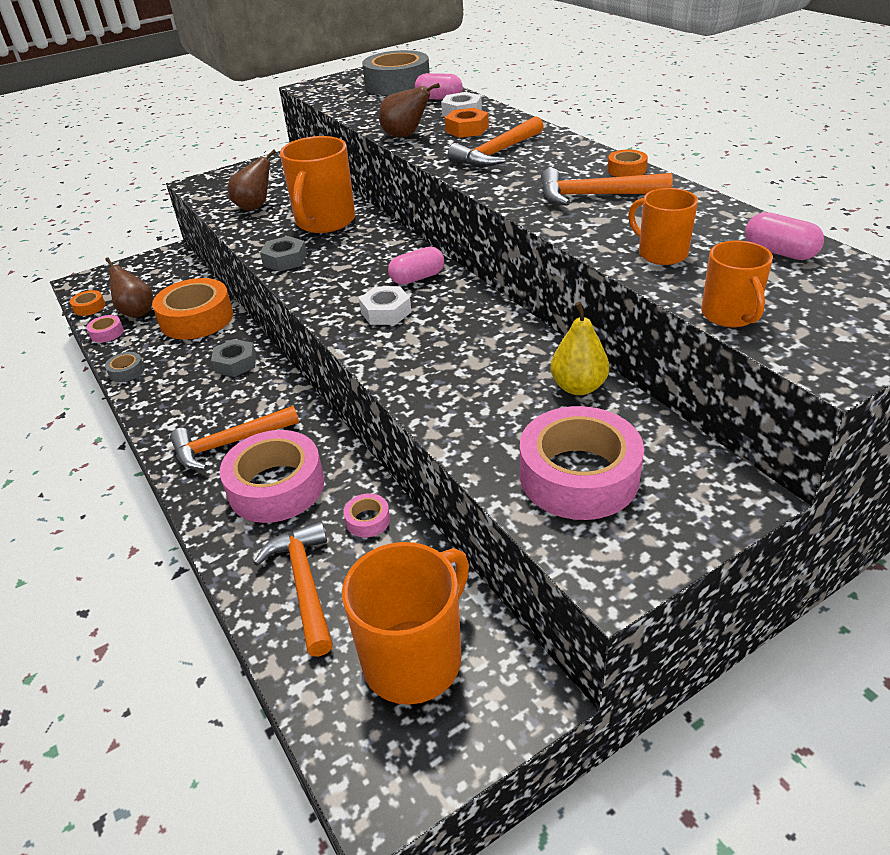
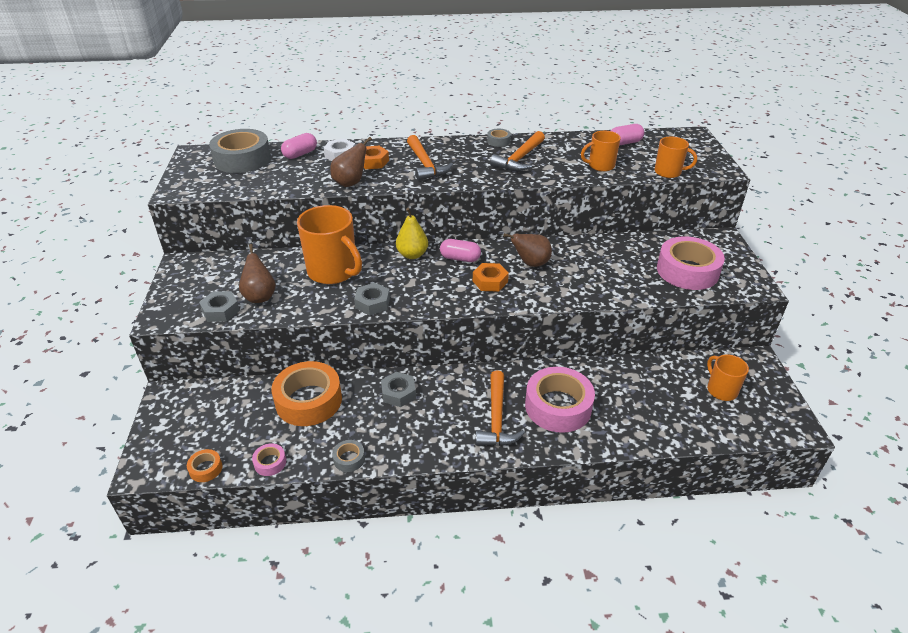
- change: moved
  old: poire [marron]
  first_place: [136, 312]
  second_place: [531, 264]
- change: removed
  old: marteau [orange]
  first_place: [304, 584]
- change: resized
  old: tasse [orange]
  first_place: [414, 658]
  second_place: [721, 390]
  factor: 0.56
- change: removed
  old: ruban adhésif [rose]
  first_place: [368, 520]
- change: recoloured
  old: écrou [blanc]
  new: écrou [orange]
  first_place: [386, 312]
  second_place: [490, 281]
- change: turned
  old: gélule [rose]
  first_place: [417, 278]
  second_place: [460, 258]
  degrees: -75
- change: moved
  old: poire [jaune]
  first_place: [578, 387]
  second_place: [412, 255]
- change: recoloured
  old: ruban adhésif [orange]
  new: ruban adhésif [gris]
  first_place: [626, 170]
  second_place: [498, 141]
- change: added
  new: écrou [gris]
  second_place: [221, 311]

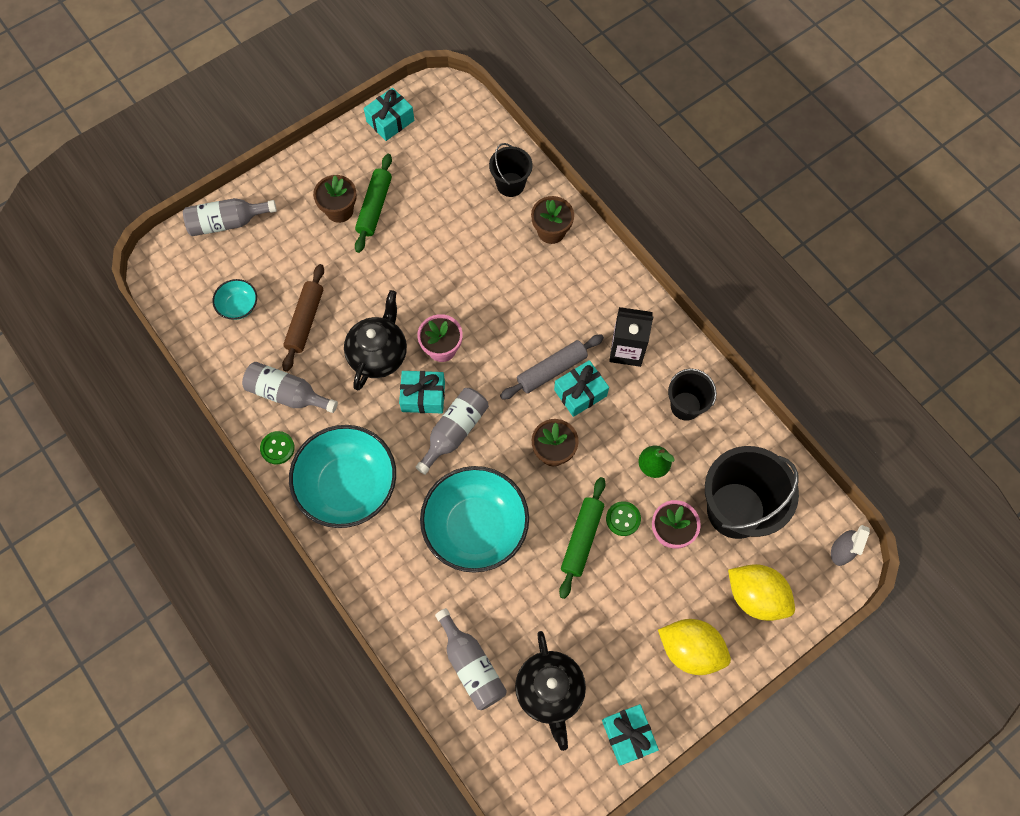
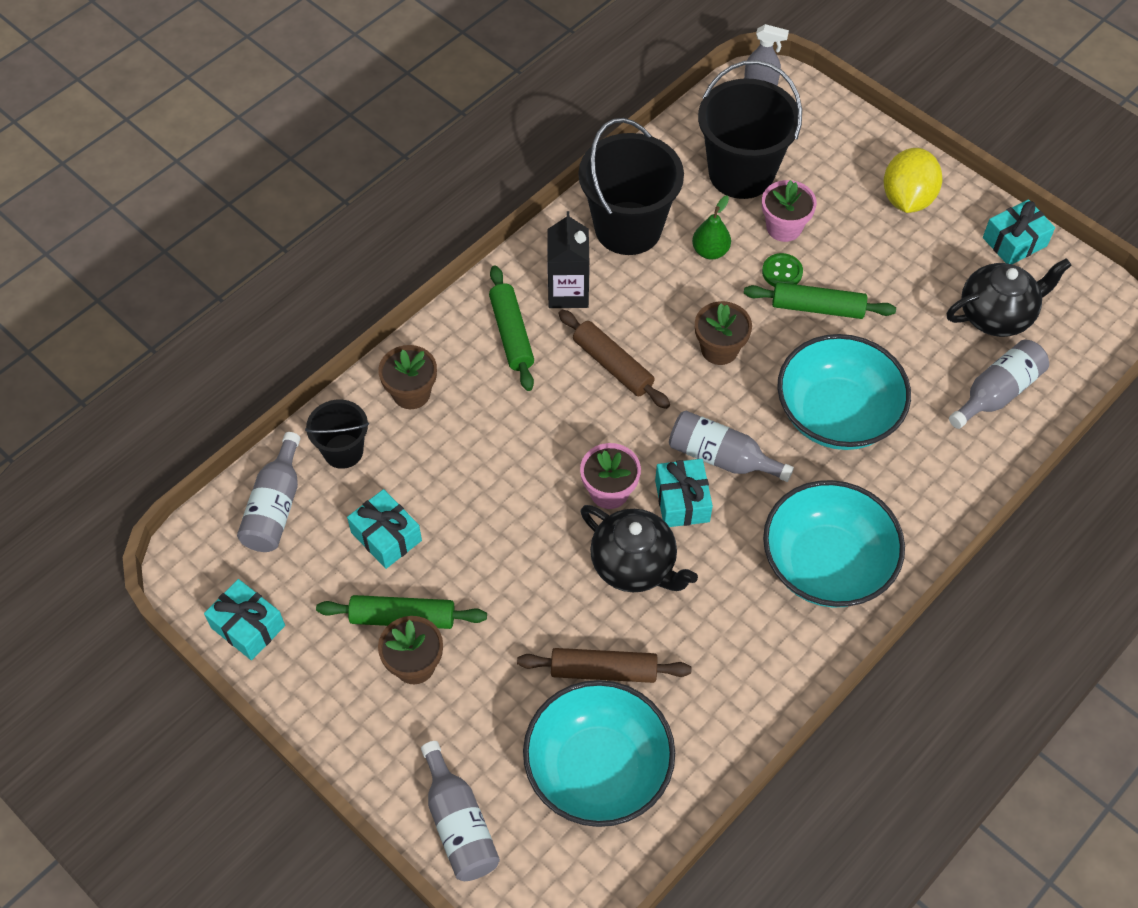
- change: resized
  old: bol [turquoise]
  first_place: [238, 306]
  second_place: [598, 769]
  factor: 2.21
- change: moved
  old: bouteille [gris]
  first_place: [287, 394]
  second_place: [275, 507]
- change: removed
  old: bouton [vert]
  first_place: [277, 448]
- change: turned
  old: théière [noir]
  first_place: [378, 354]
  second_place: [634, 565]
  degrees: -150
- change: recoloured
  old: rouleau à pâtisserie [gris]
  new: rouleau à pâtisserie [marron]
  first_place: [552, 370]
  second_place: [613, 365]
- change: moved
  old: cadeau [turquoise]
  first_place: [580, 393]
  second_place: [386, 536]
- change: resized
  old: seau [noir]
  first_place: [685, 406]
  second_place: [628, 228]
  factor: 1.84
- change: removed
  old: citron [jaune]
  first_place: [755, 596]
- change: added
  new: rouleau à pâtisserie [vert]
  second_place: [511, 334]

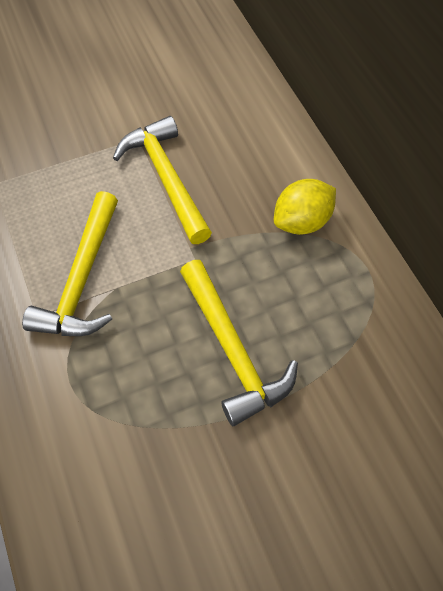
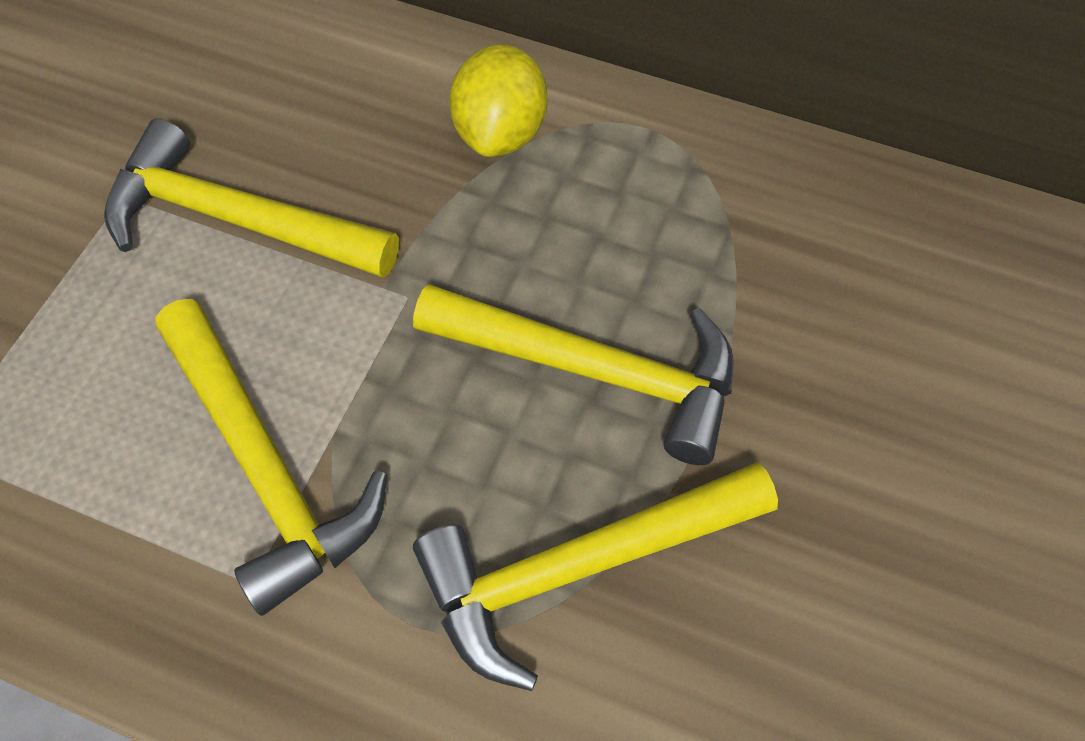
- change: added
  new: marteau [jaune]
  second_place: [580, 567]

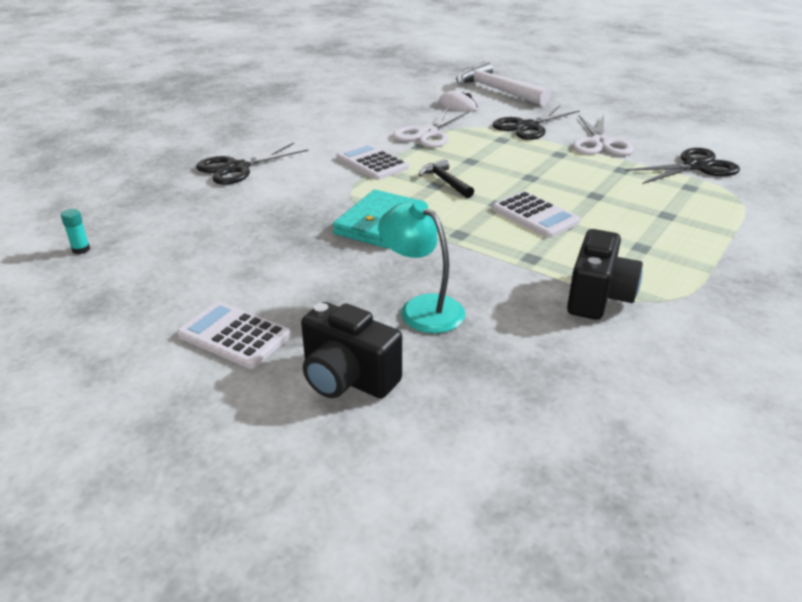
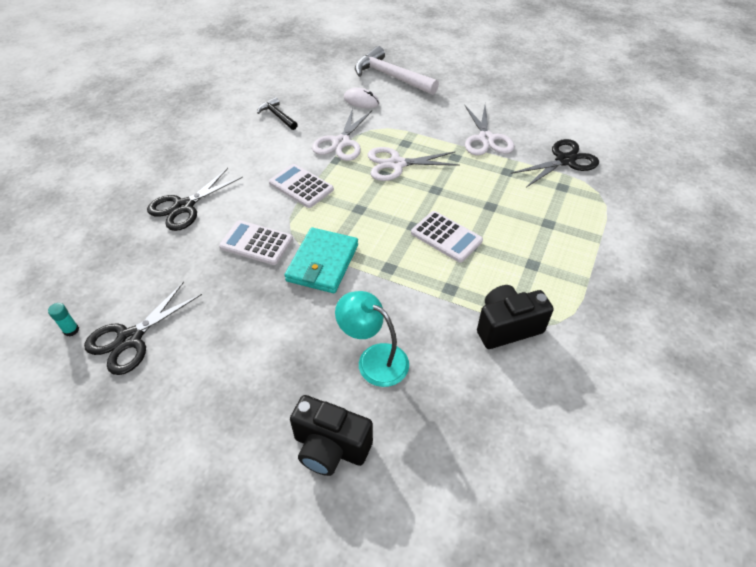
- change: moved
  old: calculatrice [blanc]
  first_place: [234, 335]
  second_place: [256, 243]
- change: moved
  old: marteau [noir]
  first_place: [445, 181]
  second_place: [277, 116]
- change: moved
  old: ciseaux [noir]
  first_place: [527, 126]
  second_place: [130, 339]
- change: turned
  old: appareil photo [noir]
  first_place: [598, 297]
  second_place: [507, 327]
  degrees: -120
- change: added
  new: ciseaux [blanc]
  second_place: [396, 164]

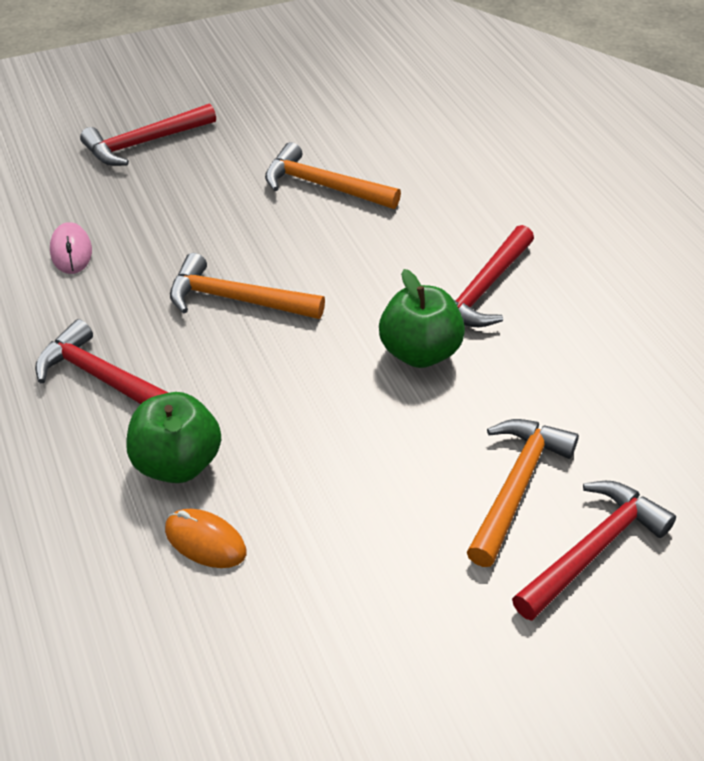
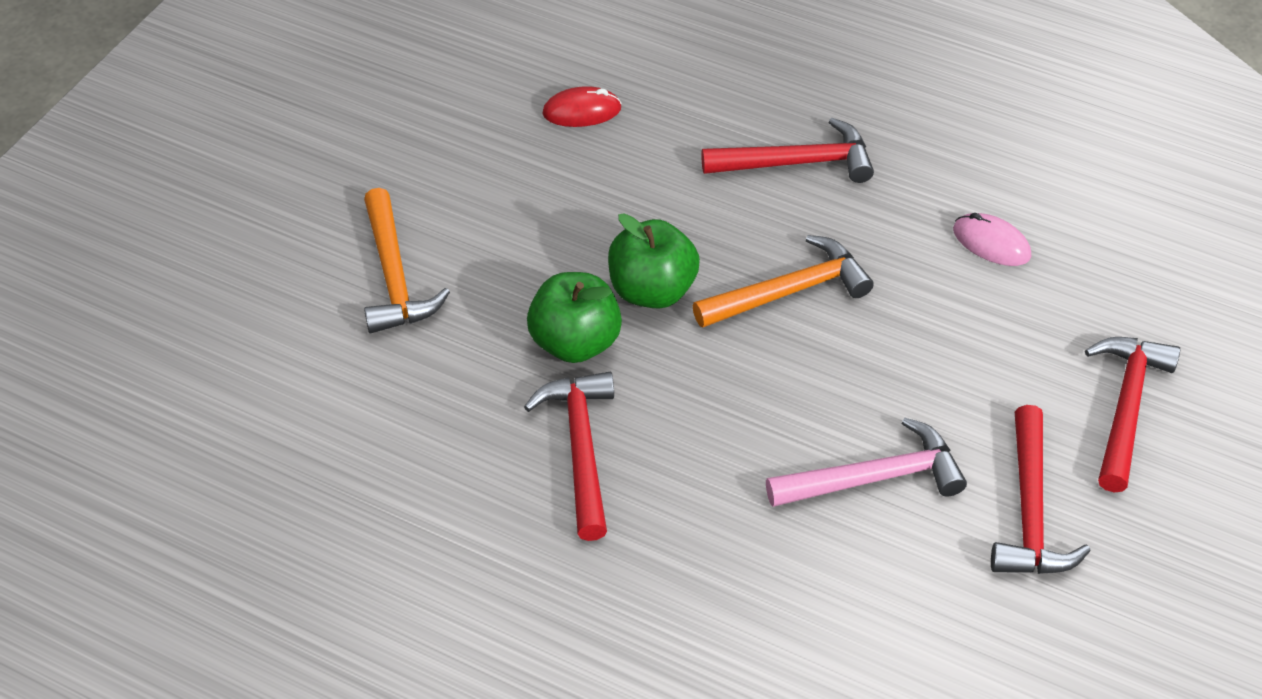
- change: moved
  old: pomme [vert]
  first_place: [177, 464]
  second_place: [652, 290]
- change: recoloured
  old: souris [orange]
  new: souris [rouge]
  first_place: [205, 541]
  second_place: [582, 111]
- change: recoloured
  old: marteau [orange]
  new: marteau [rose]
  first_place: [324, 186]
  second_place: [873, 478]
- change: moved
  old: marteau [rouge]
  first_place: [592, 550]
  second_place: [1030, 510]

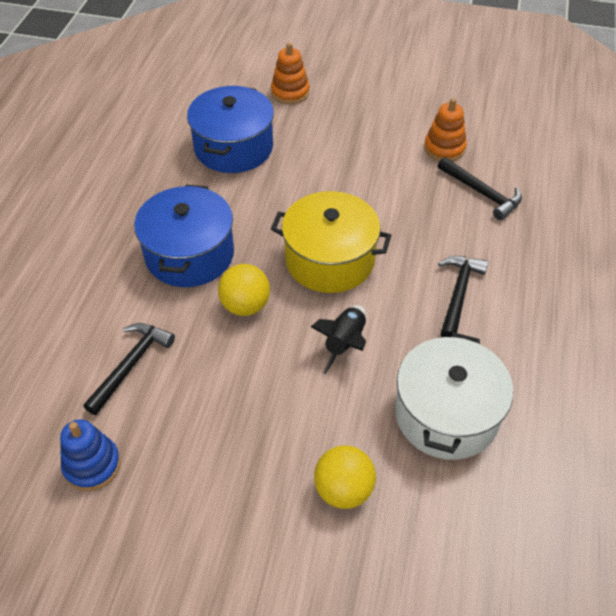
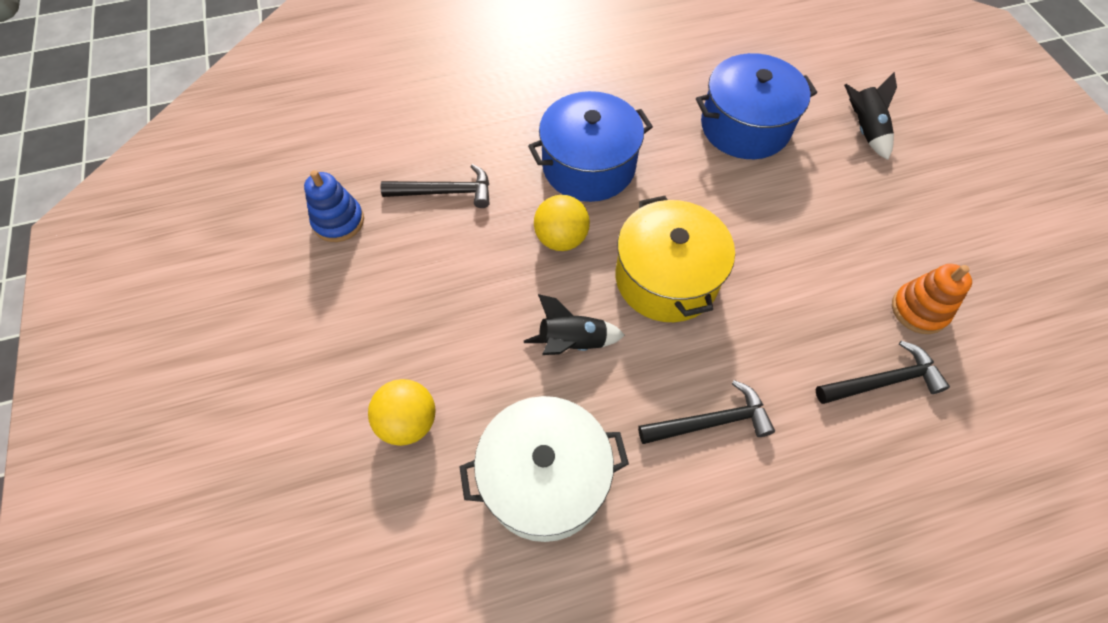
- change: replaced
  old: jouet à empiler [orange]
  new: fusée [noir]
  first_place: [290, 92]
  second_place: [864, 129]
- change: turned
  old: marteau [noir]
  first_place: [482, 193]
  second_place: [883, 381]
  degrees: -120

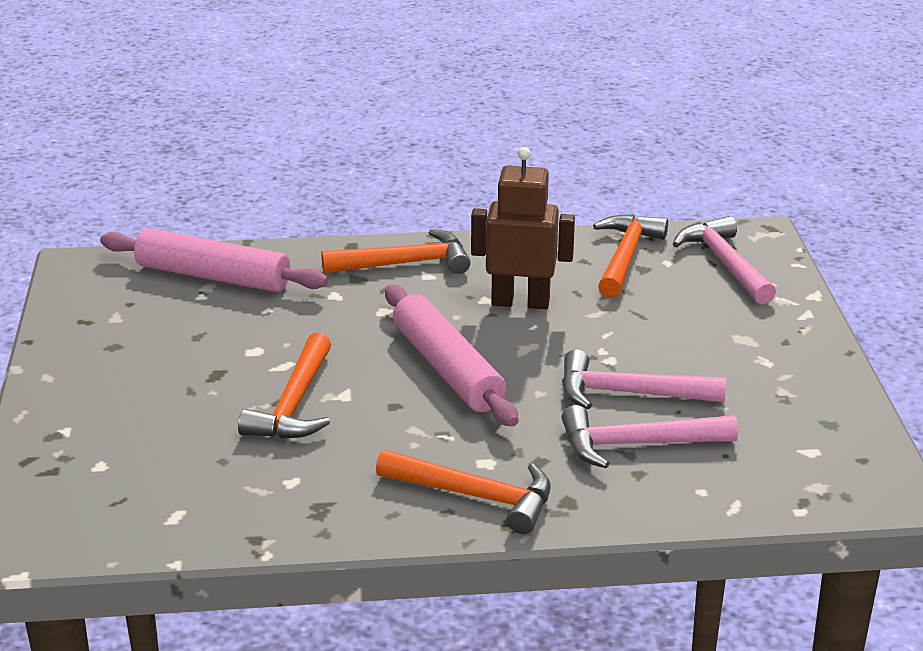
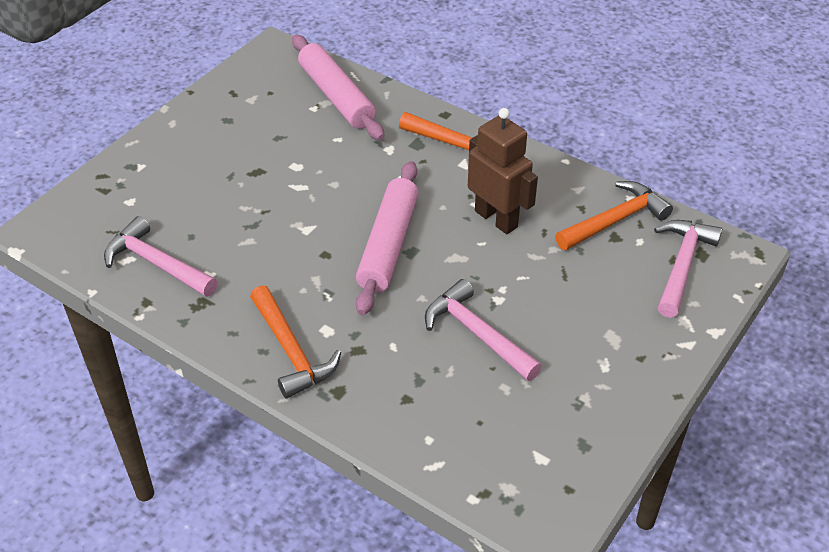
- change: removed
  old: marteau [orange]
  first_place: [294, 404]
- change: moved
  old: marteau [rose]
  first_place: [636, 444]
  second_place: [156, 263]

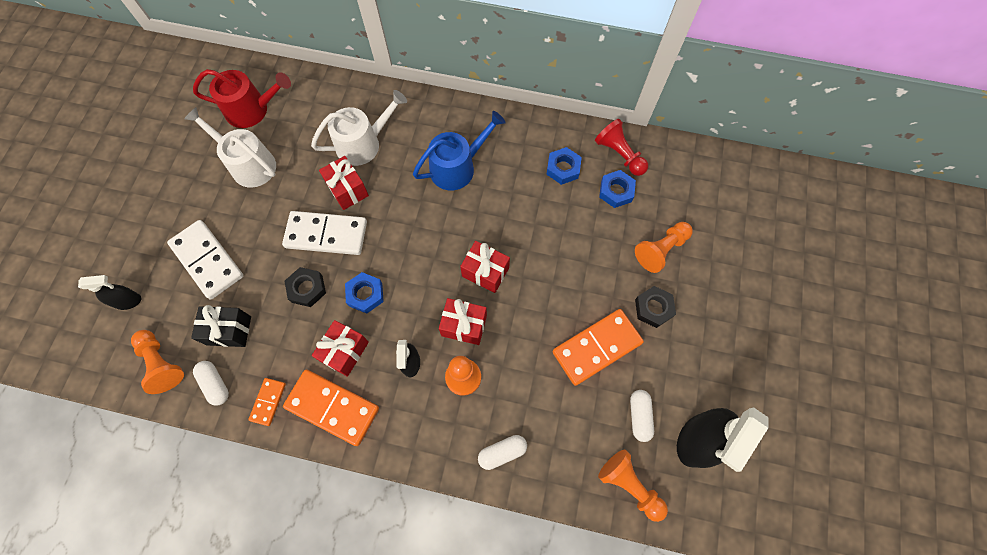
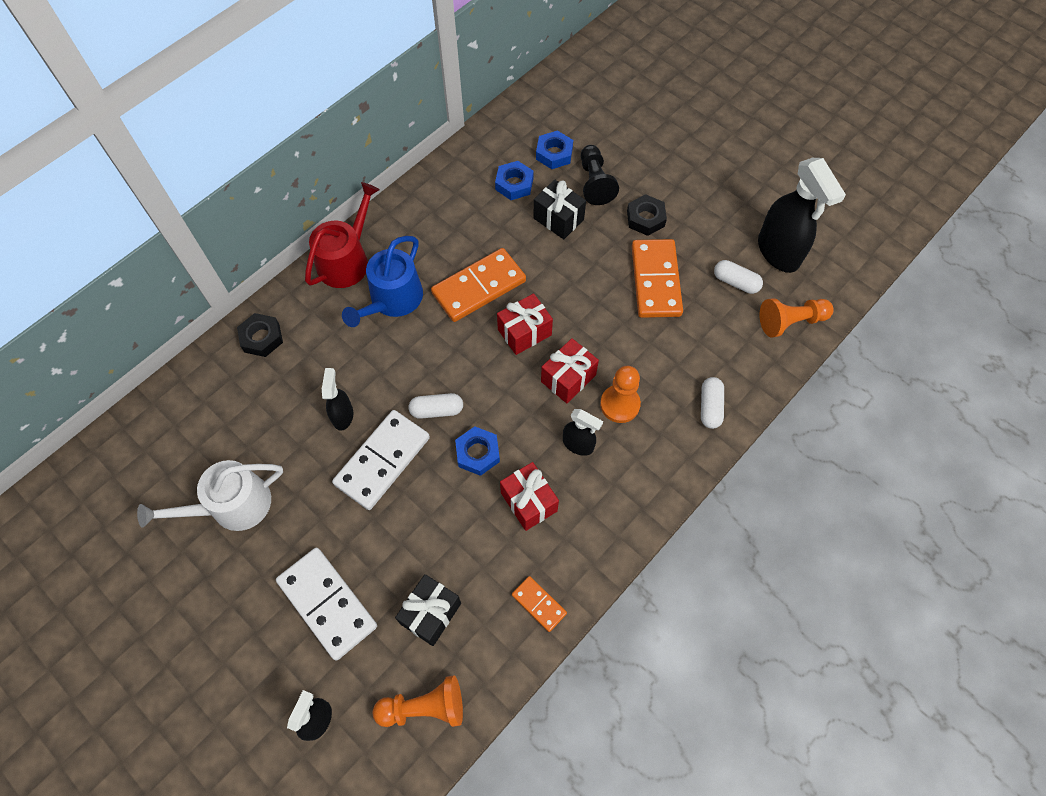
- change: turned
  old: domino [blanc]
  first_place: [207, 261]
  second_place: [327, 604]
  degrees: 60
- change: moved
  old: arrosoir [rouge]
  first_place: [252, 110]
  second_place: [347, 260]
- change: moved
  old: gélule [blanc]
  first_place: [215, 384]
  second_place: [437, 410]
- change: moved
  old: domino [orange]
  first_place: [332, 408]
  second_place: [479, 287]
- change: moved
  old: écrou [noir]
  first_place: [307, 289]
  second_place: [262, 338]
- change: removed
  old: arrosoir [blanc]
  first_place: [363, 144]
- change: replaced
  old: cadeau [rouge]
  new: vaporisateur [noir]
  first_place: [347, 190]
  second_place: [343, 415]
- change: turned
  old: arrosoir [bleu]
  first_place: [457, 167]
  second_place: [392, 300]
  degrees: -150
- change: moved
  old: écrou [bleu]
  first_place: [563, 168]
  second_place: [554, 153]
- change: removed
  old: pion [rouge]
  first_place: [619, 154]
- change: recoloured
  old: pion [orange]
  new: pion [noir]
  first_place: [661, 250]
  second_place: [595, 183]
- change: added
  new: cadeau [noir]
  second_place: [558, 219]

